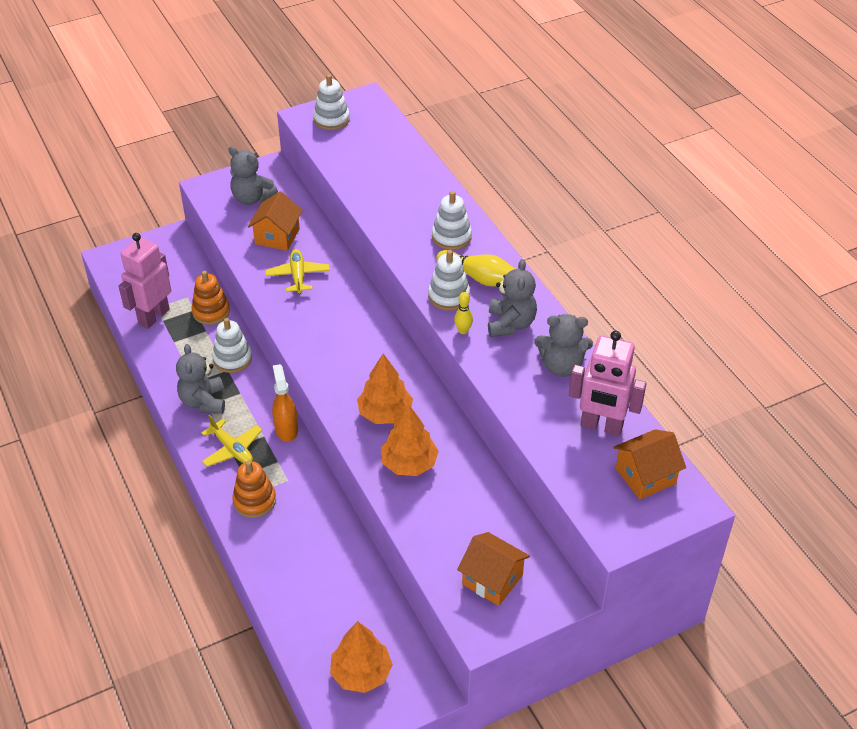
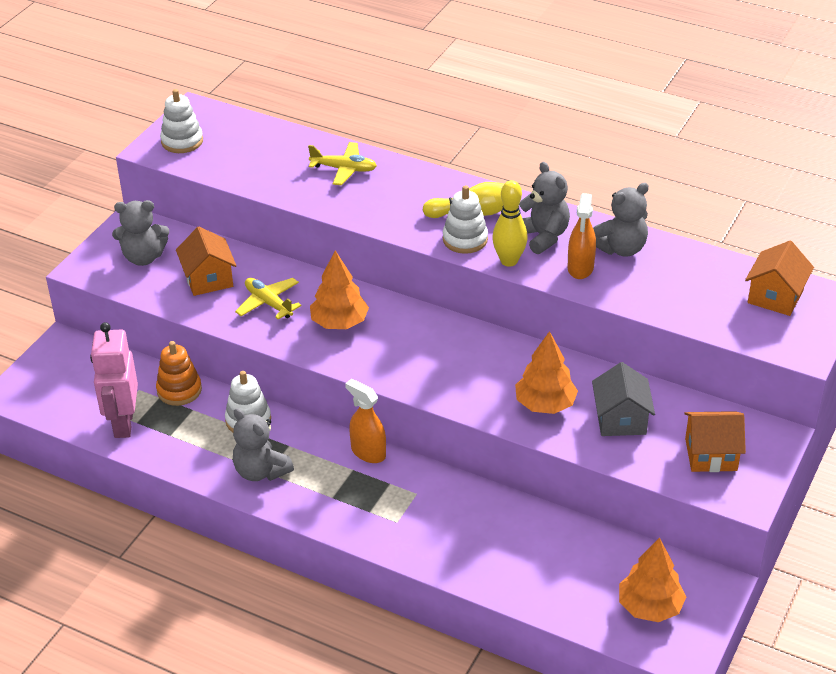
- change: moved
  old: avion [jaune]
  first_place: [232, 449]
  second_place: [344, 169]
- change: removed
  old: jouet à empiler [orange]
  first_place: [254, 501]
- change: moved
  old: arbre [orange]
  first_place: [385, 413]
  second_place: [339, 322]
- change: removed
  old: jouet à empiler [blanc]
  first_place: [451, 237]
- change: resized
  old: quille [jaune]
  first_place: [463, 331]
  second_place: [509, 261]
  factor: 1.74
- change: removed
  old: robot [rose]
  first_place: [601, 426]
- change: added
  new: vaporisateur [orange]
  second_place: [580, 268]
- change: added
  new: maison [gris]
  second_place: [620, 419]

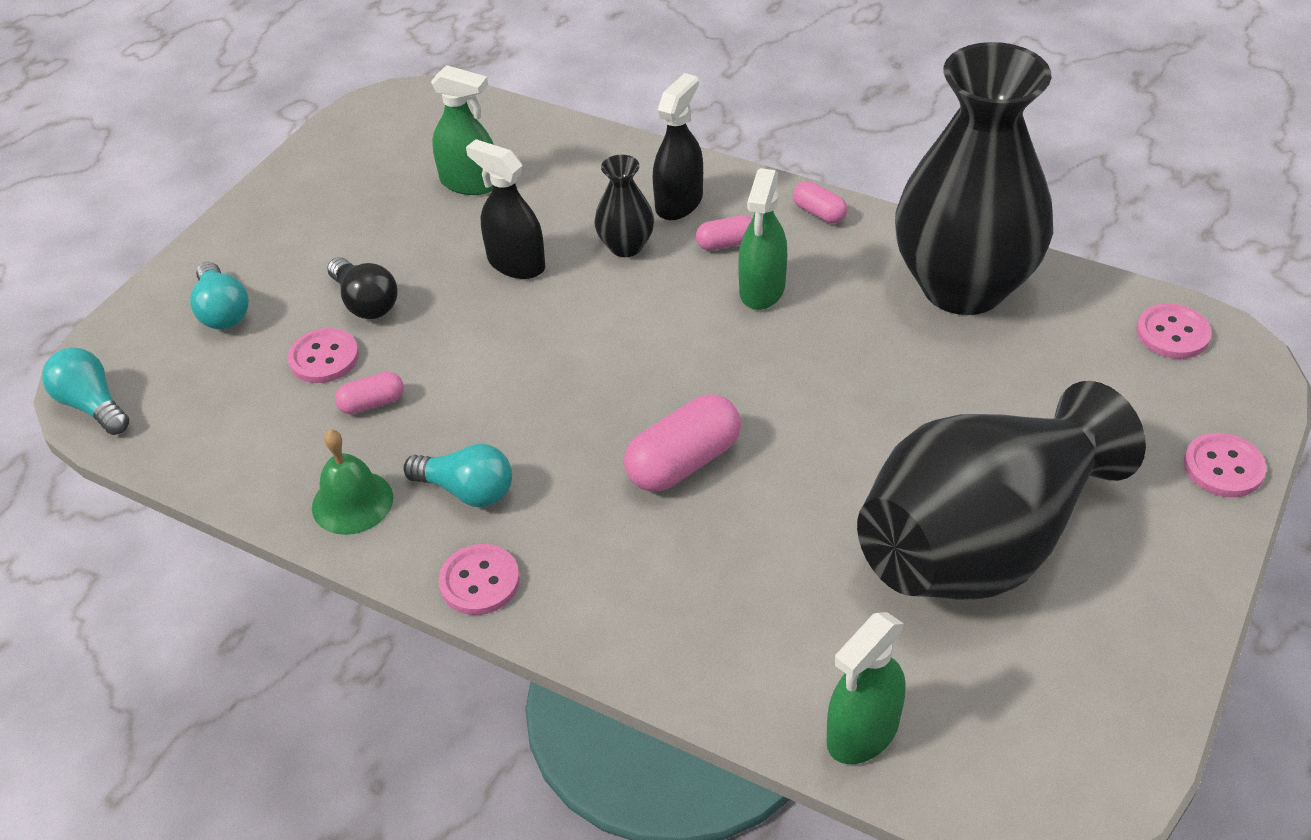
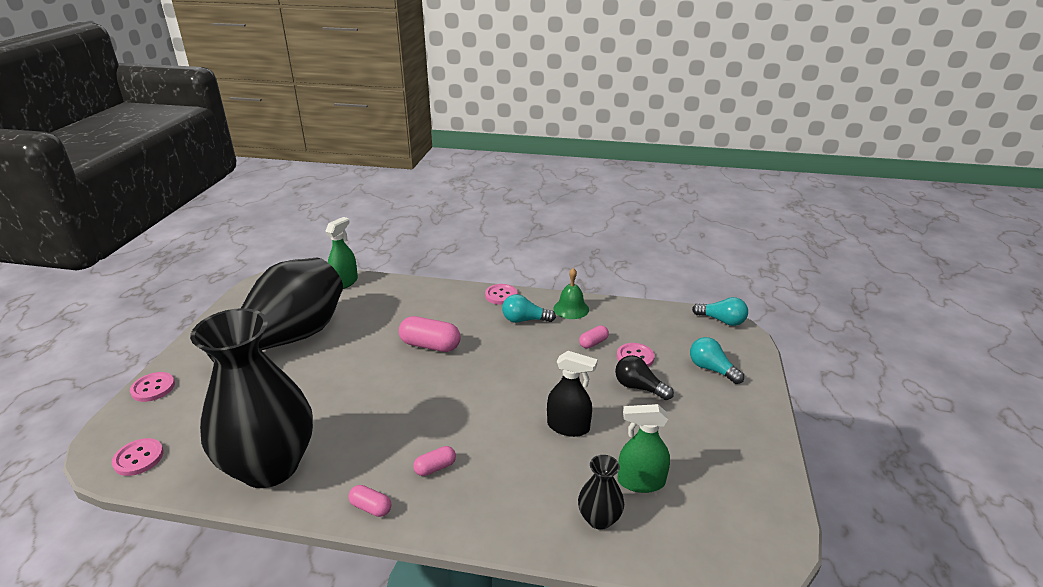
- change: moved
  old: vase [noir]
  first_place: [626, 246]
  second_place: [599, 519]
- change: turned
  old: gélule [rose]
  first_place: [683, 462]
  second_place: [430, 345]
  degrees: 75
- change: removed
  old: vaporisateur [noir]
  first_place: [679, 203]
- change: removed
  old: vaporisateur [vert]
  first_place: [762, 289]

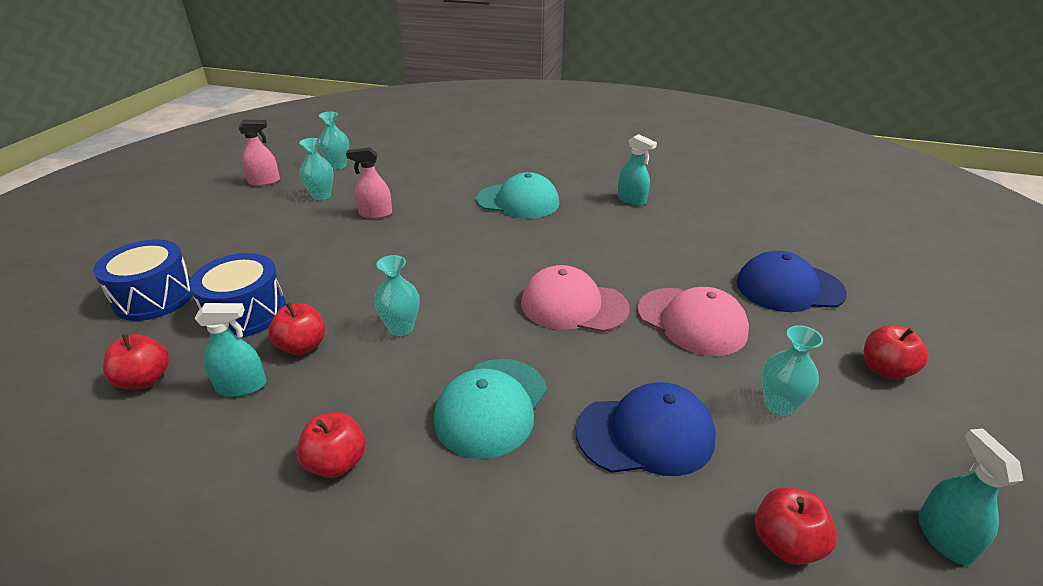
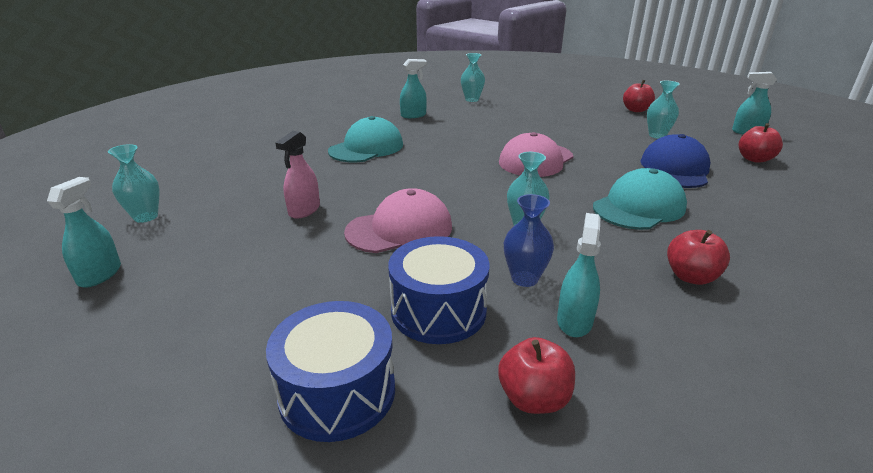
- change: recoloured
  old: vaporisateur [rose]
  new: vaporisateur [turquoise]
  first_place: [264, 181]
  second_place: [100, 274]
- change: replaced
  old: pomme [rouge]
  new: vase [bleu]
  first_place: [302, 346]
  second_place: [524, 278]
- change: moved
  old: vase [turquoise]
  first_place: [321, 196]
  second_place: [472, 99]
- change: turned
  old: casquette [turquoise]
  first_place: [491, 406]
  second_place: [639, 207]
  degrees: -90
- change: moved
  old: casquette [rose]
  first_place: [691, 321]
  second_place: [400, 229]
- change: removed
  old: casquette [bleu]
  first_place: [789, 288]

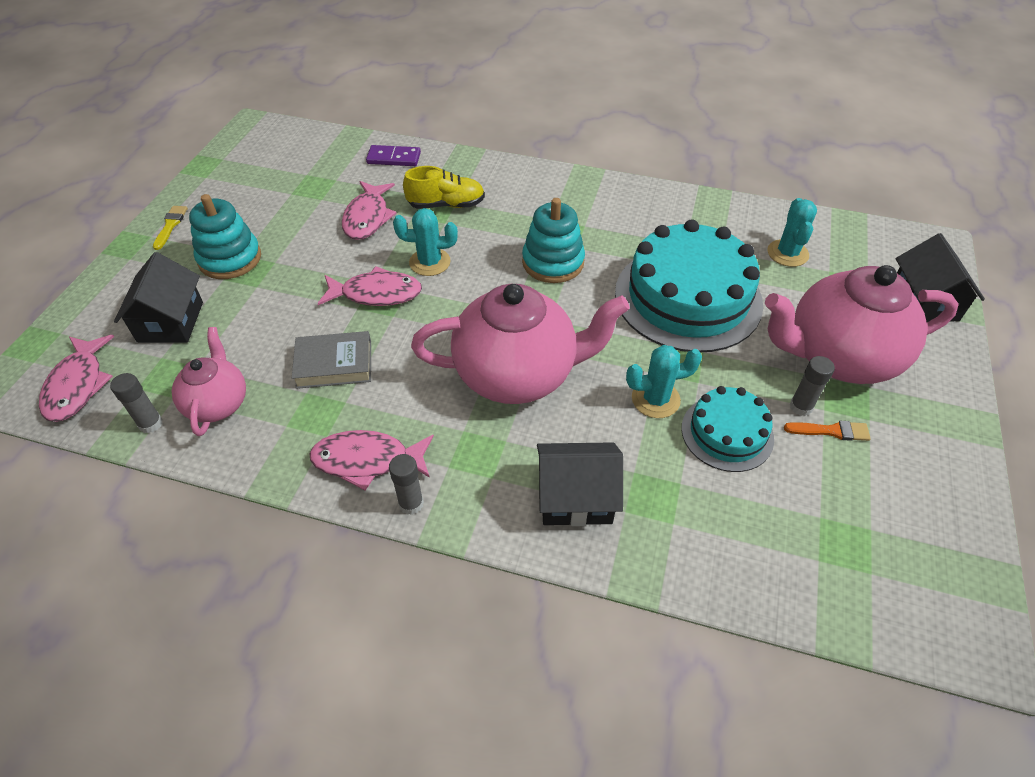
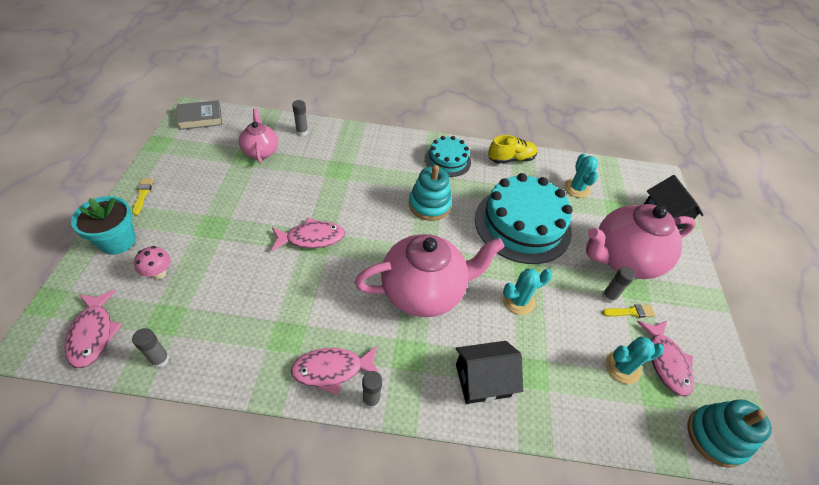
- change: replaced
  old: maison [noir]
  new: champignon [rose]
  first_place: [170, 322]
  second_place: [159, 273]
- change: moved
  old: théière [rose]
  first_place: [218, 403]
  second_place: [260, 151]
- change: moved
  old: jouet à empiler [turquoise]
  first_place: [230, 259]
  second_place: [715, 437]
- change: moved
  old: livre [gris]
  first_place: [334, 364]
  second_place: [200, 118]
- change: moved
  old: poisson [rose]
  first_place: [367, 218]
  second_place: [666, 362]
- change: replaced
  old: domino [violet]
  new: bâton de colle [gris]
  first_place: [394, 158]
  second_place: [302, 132]
- change: moved
  old: cactus [turquoise]
  first_place: [430, 262]
  second_place: [622, 367]
- change: moved
  old: chaussure [jaune]
  first_place: [446, 205]
  second_place: [511, 159]
- change: moved
  old: gâteau [turquoise]
  first_place: [727, 433]
  second_place: [447, 160]
- change: recoloured
  old: pinceau [orange]
  new: pinceau [jaune]
  first_place: [831, 431]
  second_place: [630, 312]
- change: added
  new: pot de fleurs [turquoise]
  second_place: [117, 241]

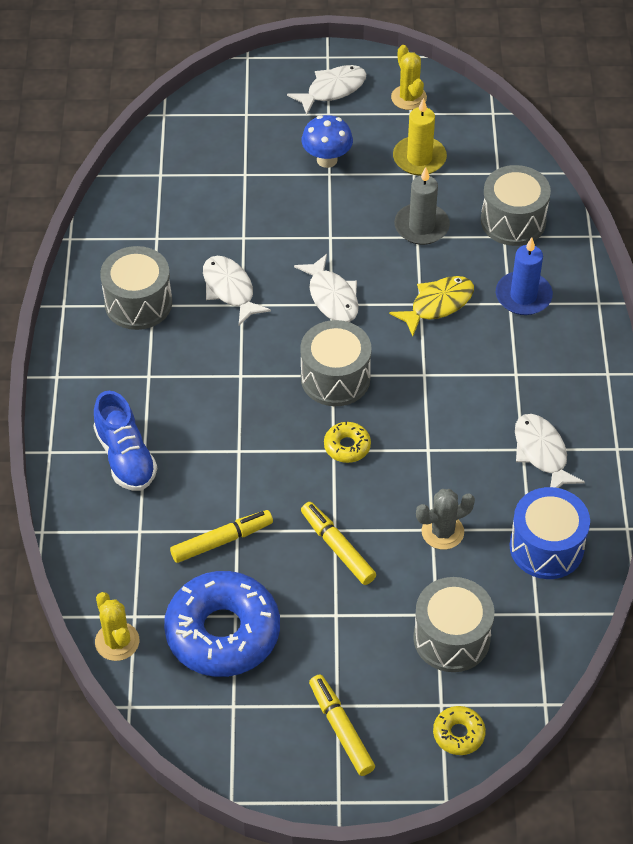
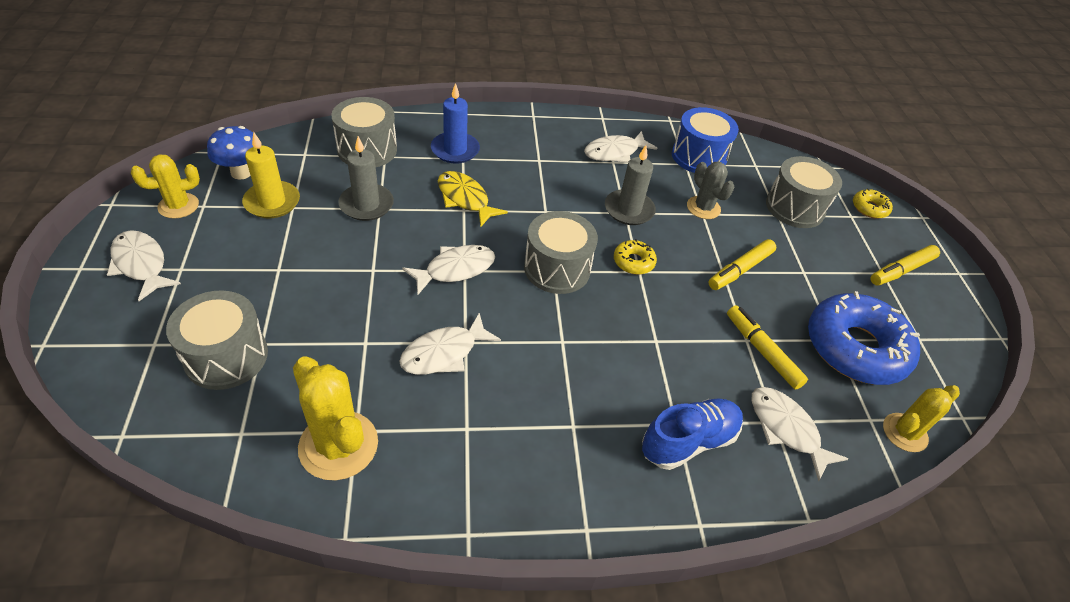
- change: moved
  old: tambour [gris]
  first_place: [138, 303]
  second_place: [226, 356]
- change: moved
  old: champignon [bleu]
  first_place: [327, 160]
  second_place: [241, 173]
- change: added
  new: cactus [jaune]
  second_place: [338, 445]
- change: added
  new: bougie [gris]
  second_place: [629, 210]
- change: added
  new: poisson [blanc]
  second_place: [786, 429]

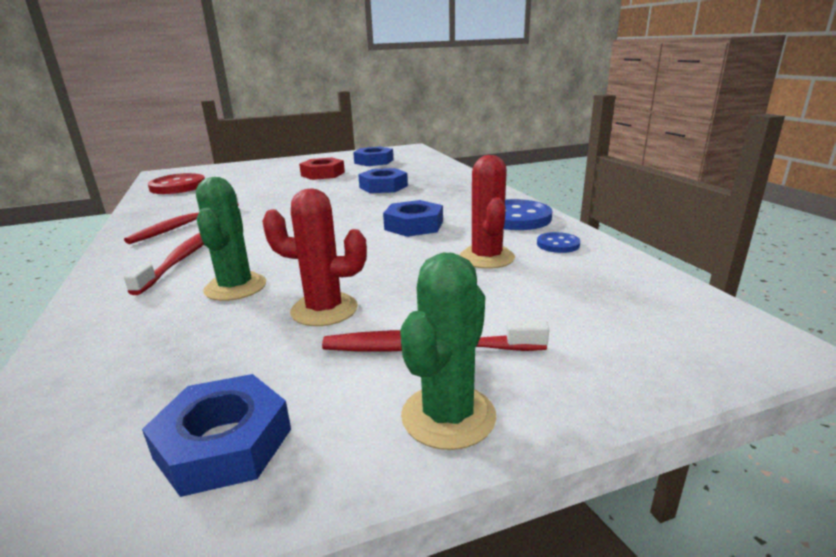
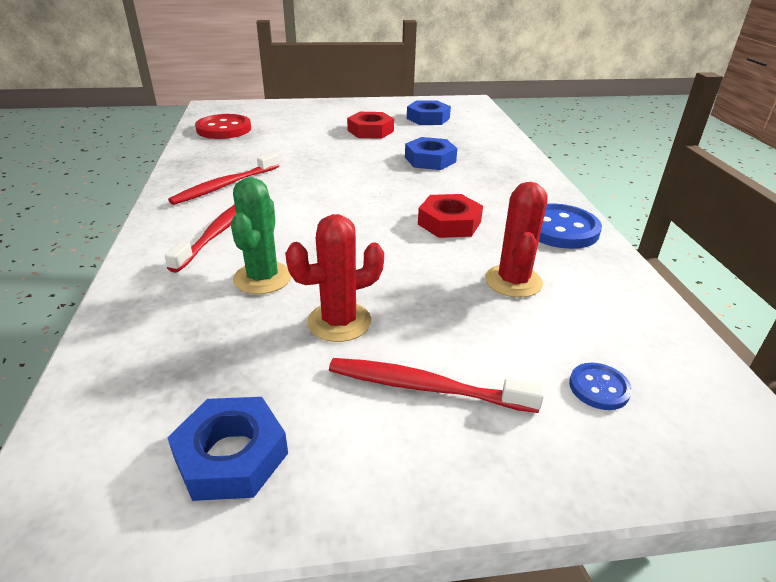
- change: turned
  old: cactus [rouge]
  first_place: [324, 310]
  second_place: [339, 322]
  degrees: -45
- change: recoloured
  old: écrou [bleu]
  new: écrou [rouge]
  first_place: [414, 225]
  second_place: [449, 223]
- change: removed
  old: cactus [vert]
  first_place: [448, 416]
- change: moved
  old: bouton [bleu]
  first_place: [558, 244]
  second_place: [599, 388]

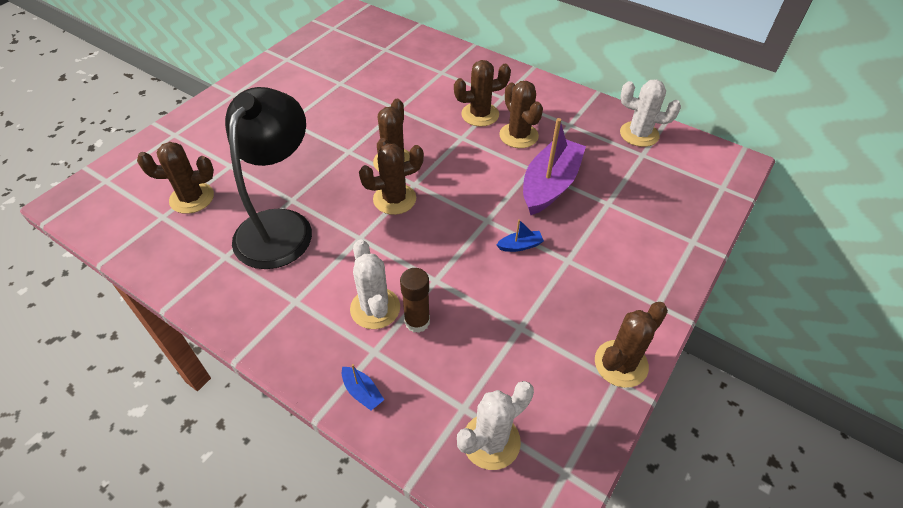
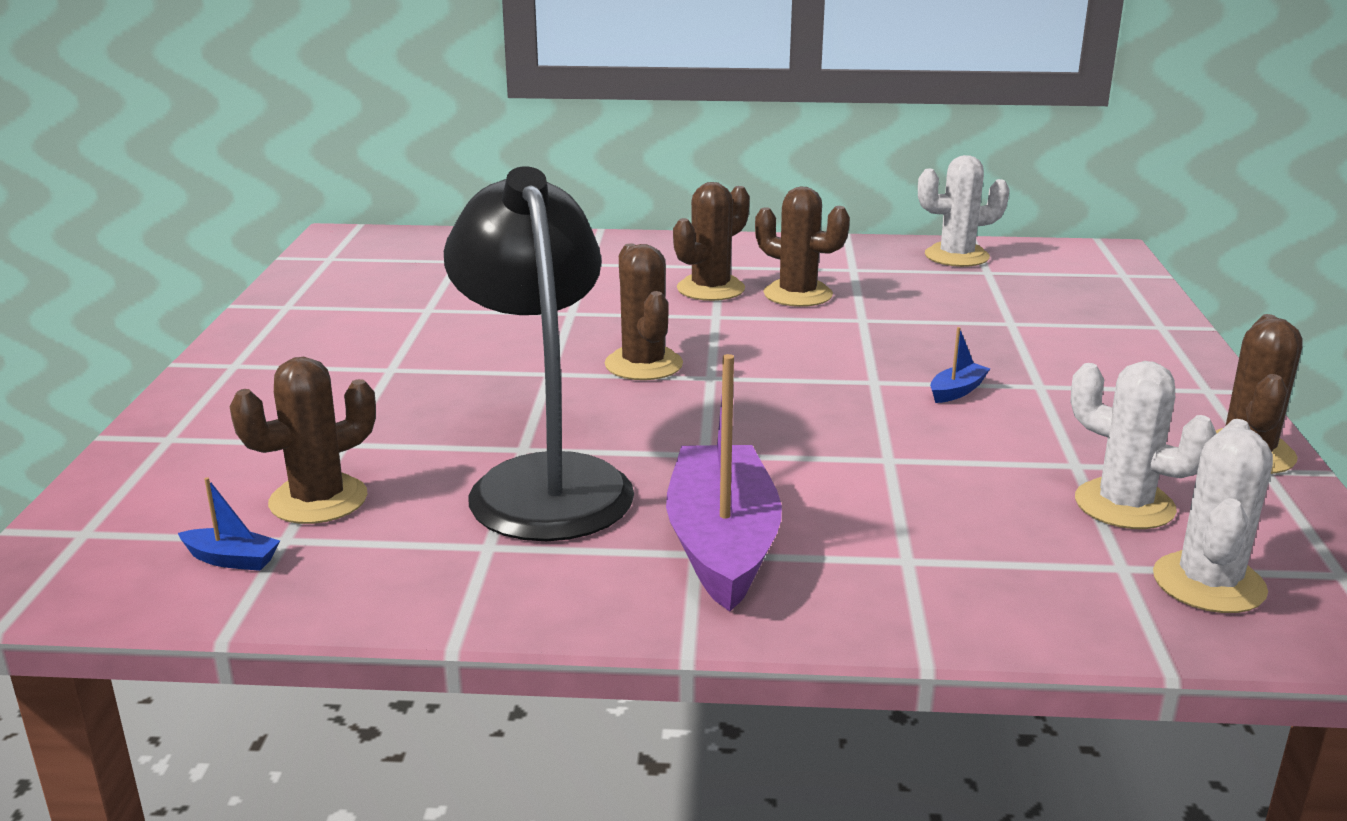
- change: moved
  old: bateau [bleu]
  first_place: [362, 392]
  second_place: [231, 559]
- change: moved
  old: cactus [blanc]
  first_place: [375, 308]
  second_place: [1124, 505]
- change: removed
  old: cactus [marron]
  first_place: [394, 199]
- change: removed
  old: bâton de colle [marron]
  first_place: [417, 321]
- change: moved
  old: bateau [violet]
  first_place: [550, 185]
  second_place: [722, 544]

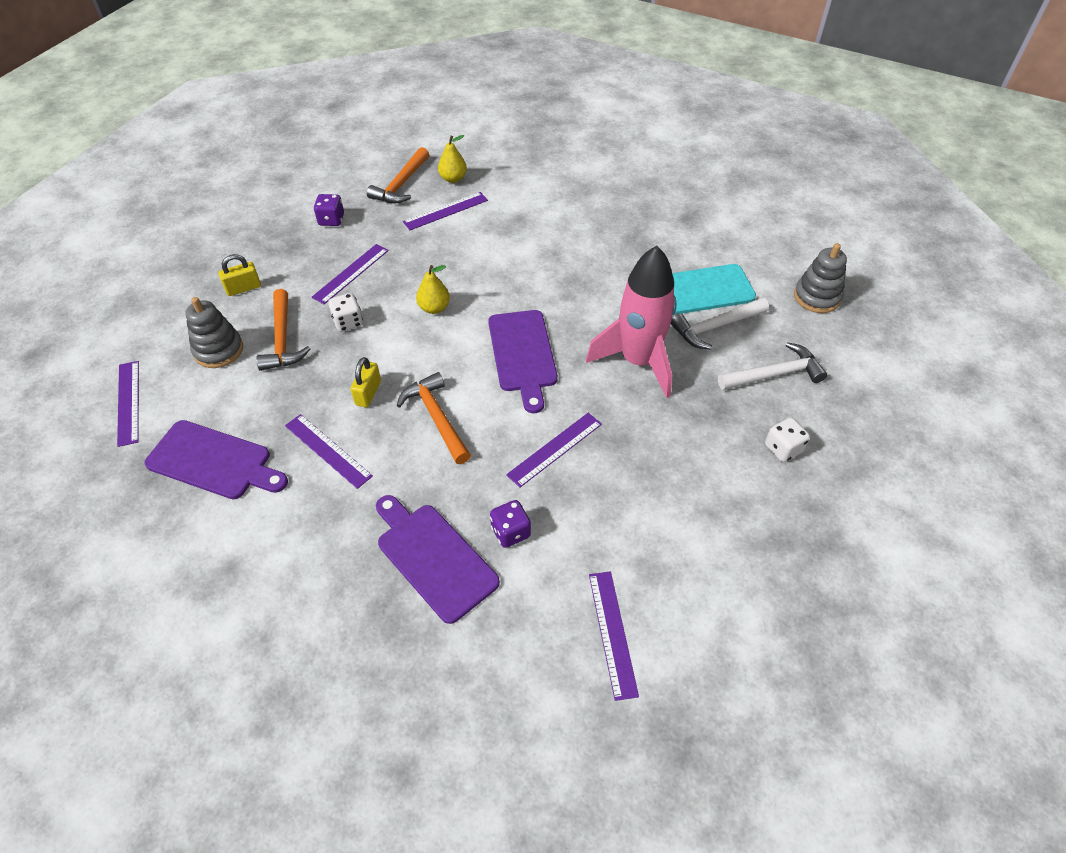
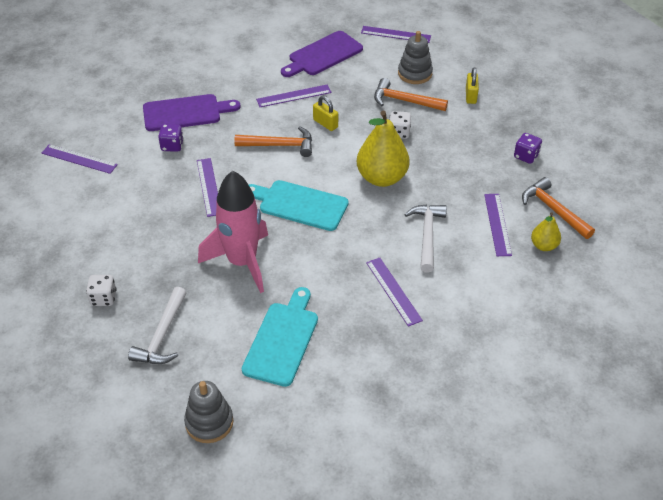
- change: moved
  old: règle [violet]
  first_place: [351, 273]
  second_place: [393, 291]
- change: resized
  old: poire [jaune]
  first_place: [434, 308]
  second_place: [382, 178]
  factor: 1.91
- change: recoloured
  old: planche à découper [violet]
  new: planche à découper [turquoise]
  first_place: [523, 355]
  second_place: [299, 204]
- change: moved
  old: marteau [blanc]
  first_place: [715, 327]
  second_place: [427, 235]

